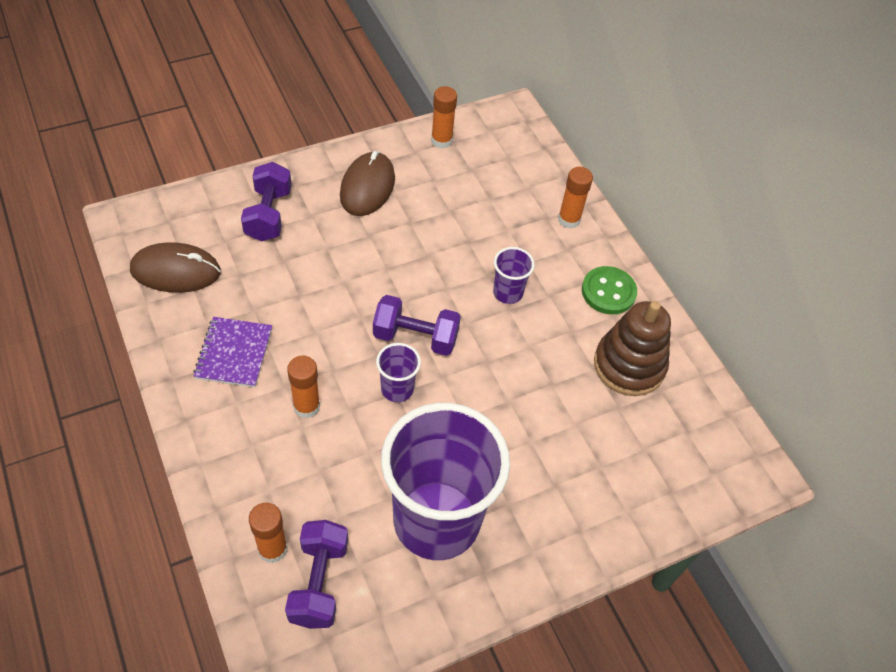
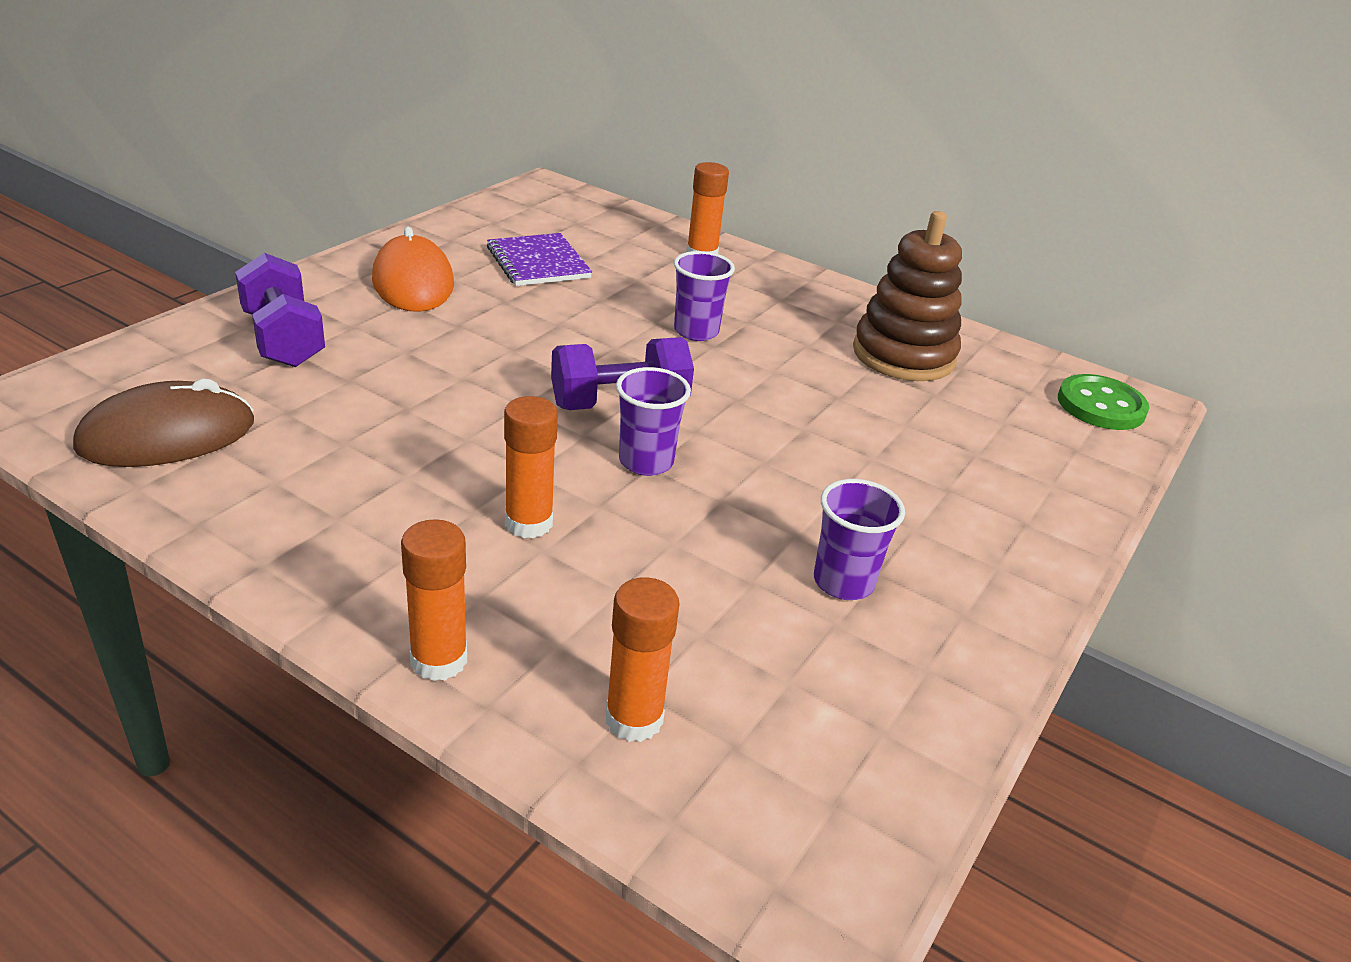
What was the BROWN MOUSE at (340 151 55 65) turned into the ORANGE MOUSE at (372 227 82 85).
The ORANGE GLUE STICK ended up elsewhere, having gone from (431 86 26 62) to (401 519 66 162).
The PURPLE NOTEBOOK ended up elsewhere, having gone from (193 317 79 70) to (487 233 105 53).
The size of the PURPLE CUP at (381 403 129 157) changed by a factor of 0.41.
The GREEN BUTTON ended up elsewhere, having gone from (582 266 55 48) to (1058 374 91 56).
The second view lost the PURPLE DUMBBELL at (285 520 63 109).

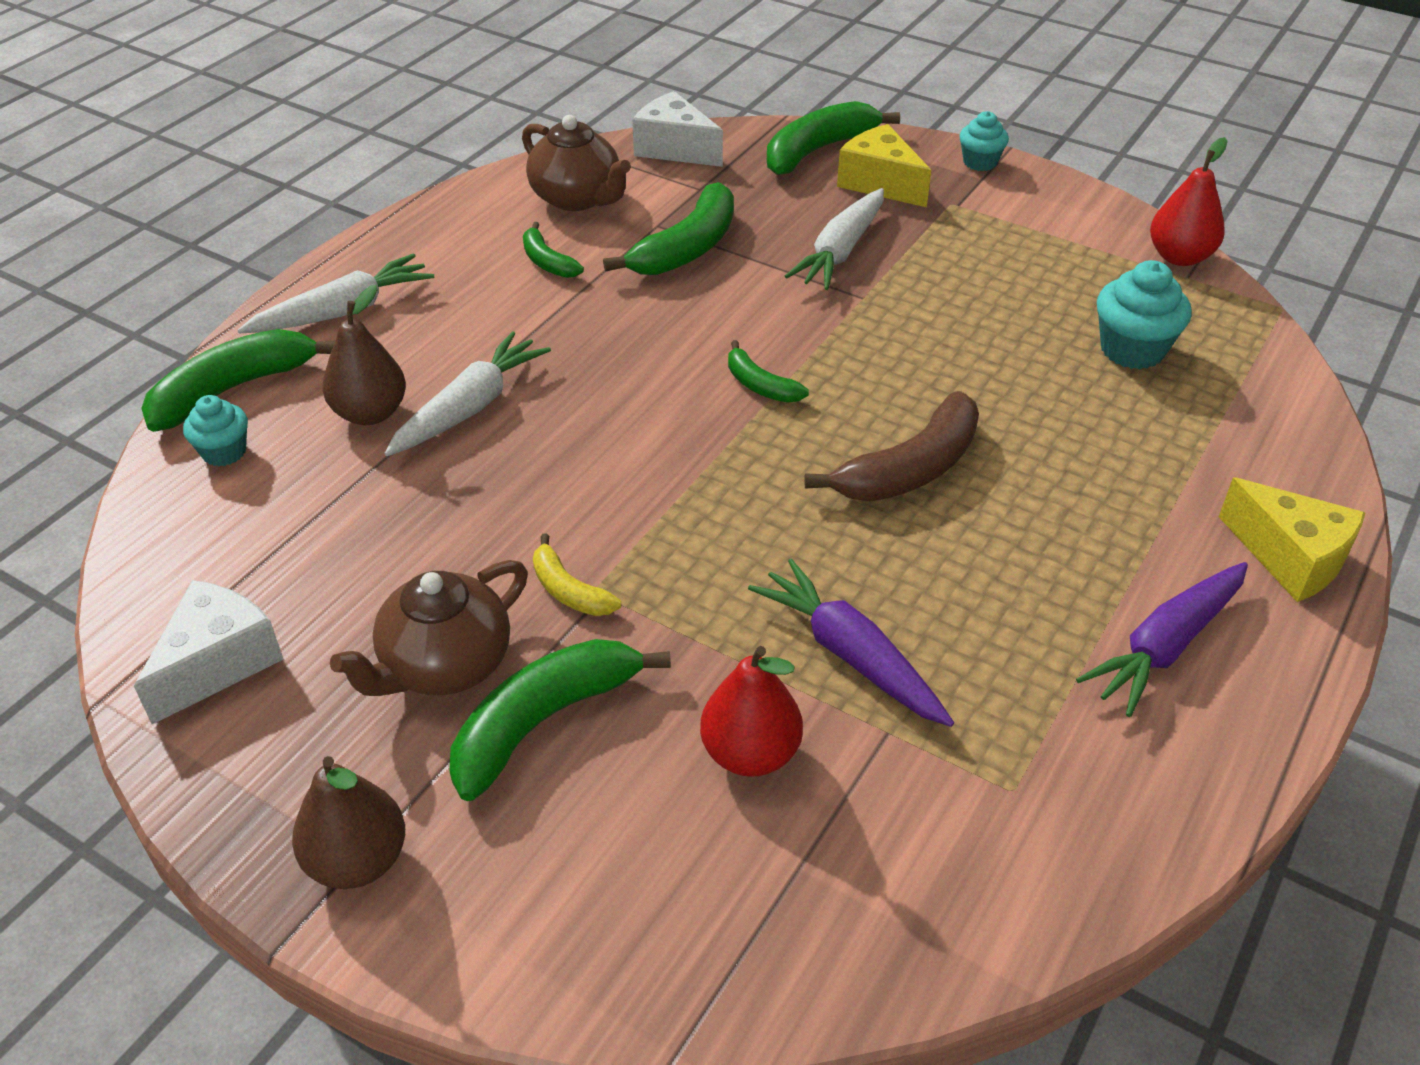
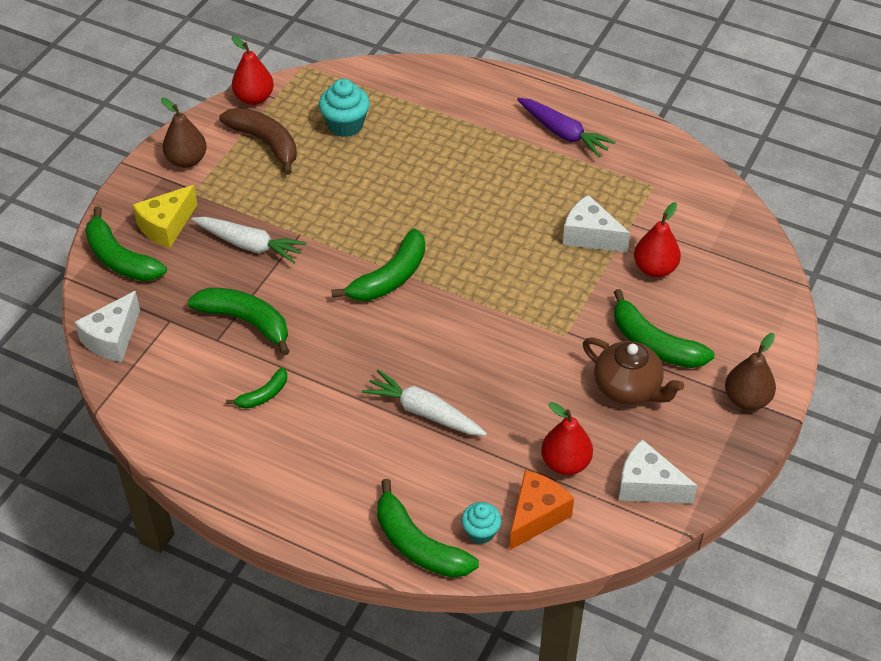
The BROWN PEAR ended up elsewhere, having gone from (323 285 83 140) to (161 98 46 70).
The BROWN BANANA ended up elsewhere, having gone from (804 391 175 111) to (219 108 78 67).
The size of the GREEN BANANA at (728 340 81 63) changed by a factor of 1.83.
The second view gained the ORANGE CHEESE at (509 470 65 81).
The second view gained the RED PEAR at (541 402 52 73).
Where the PURPLE CARROT stood at (748 559 206 168), the WHITE CHEESE came to stand at (563 195 67 57).
The second view lost the WHITE CARROT at (238 253 196 81).
The second view lost the BROWN TEAPOT at (522 115 109 96).
The second view lost the YELLOW BANANA at (533 534 88 82).
The second view lost the TURQUOISE CUPCAKE at (959 111 50 60).
The second view lost the YELLOW CHEESE at (1219 478 146 124).

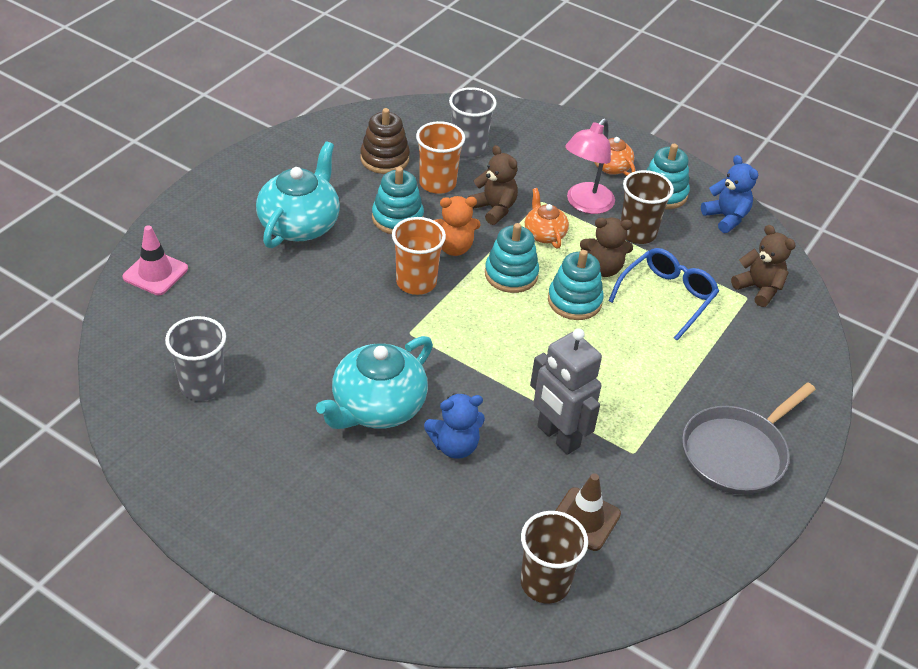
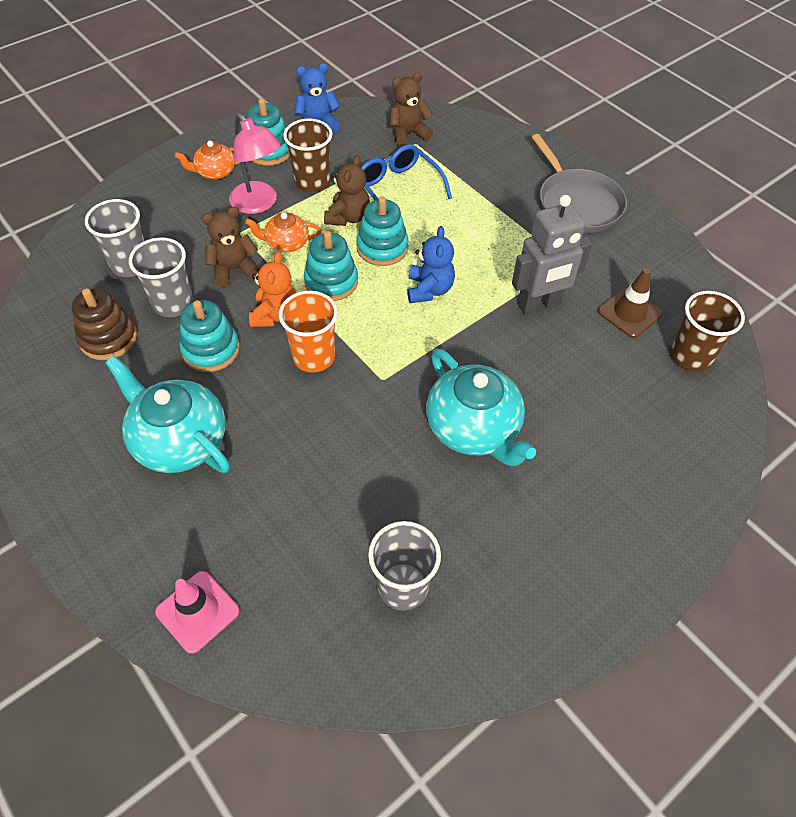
What was the ORANGE CUP at (416 121 49 73) turned into the GREY CUP at (129 237 64 80).
The BLUE TEDDY BEAR ended up elsewhere, having gone from (424 393 61 66) to (407 226 48 77).

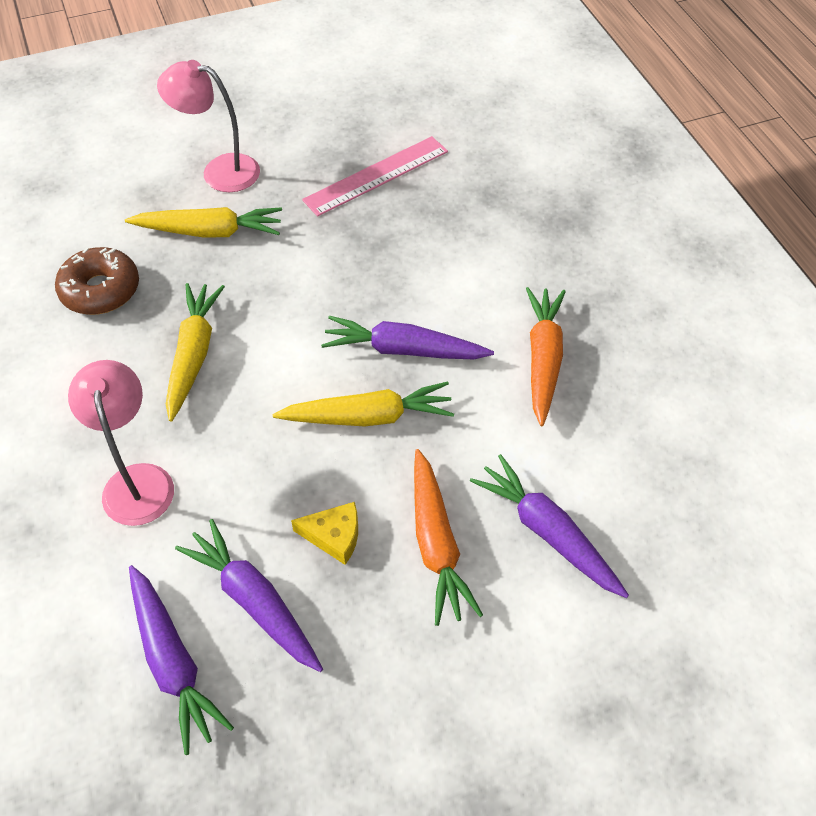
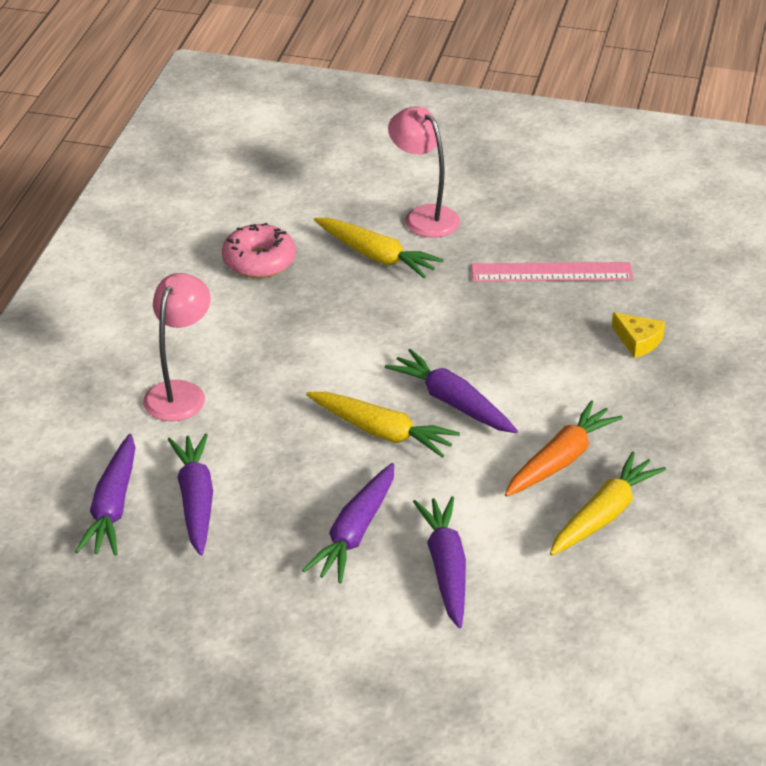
What was the BROWN DONUT at (55 247 84 68) turned into the PINK DONUT at (222 223 74 55).
What was the ORANGE CARROT at (414 449 69 177) turned into the PURPLE CARROT at (302 463 92 120).
The YELLOW CARROT ended up elsewhere, having gone from (166 283 59 139) to (550 451 116 105).
The YELLOW CHEESE ended up elsewhere, having gone from (291 502 67 63) to (612 312 53 46).

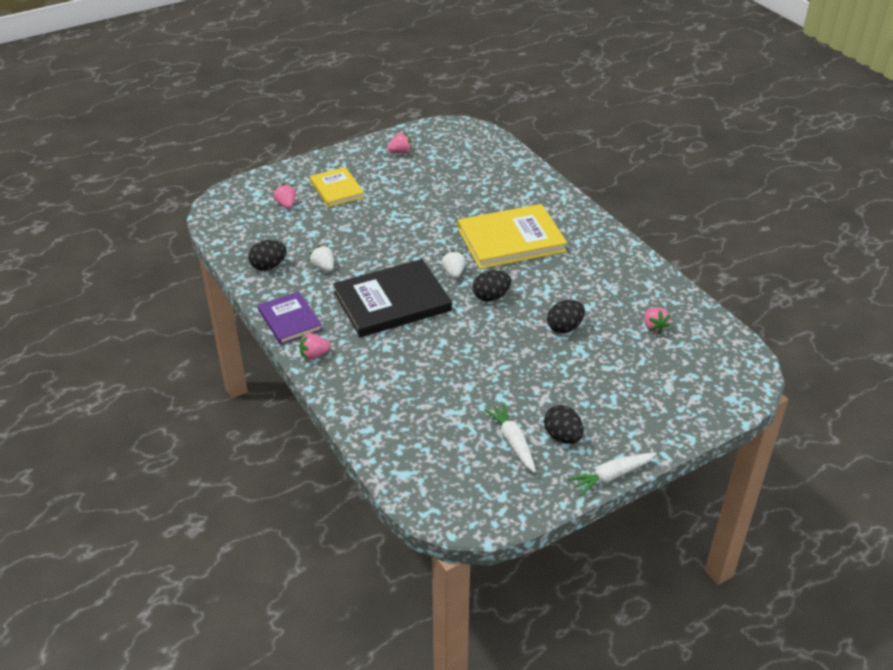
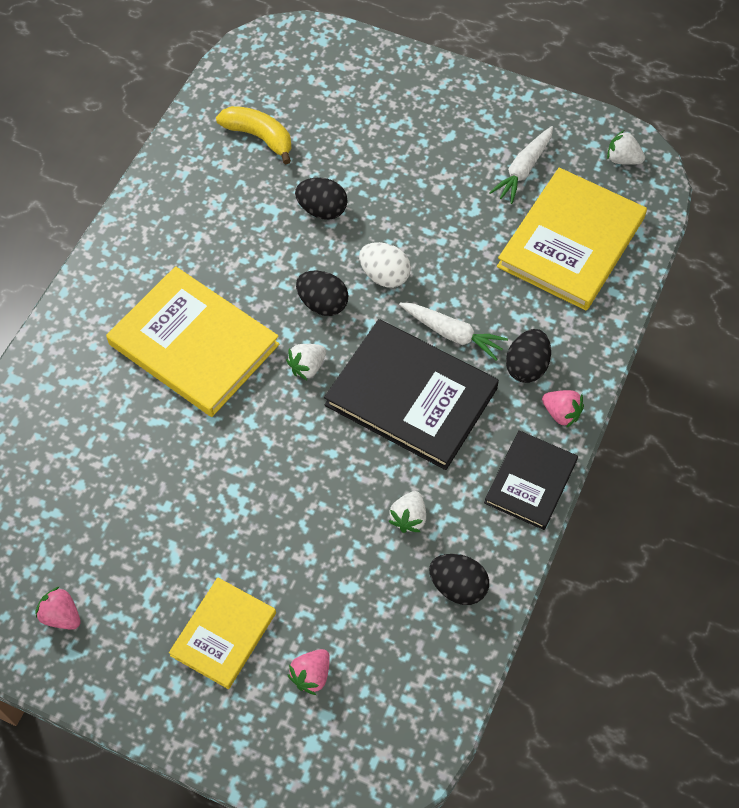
Where the PINK STRAWBERRY stood at (644 307 27 27), the YELLOW BANANA came to stand at (216 106 76 58).
The second view gained the WHITE EGG at (359 242 52 46).
The WHITE CARROT ended up elsewhere, having gone from (568 452 89 44) to (399 303 109 58).
What was the PURPLE BOOK at (258 291 64 54) turned into the BLACK BOOK at (484 430 94 100).
The second view gained the YELLOW BOOK at (497 167 150 144).
The BLACK EGG ended up elsewhere, having gone from (544 405 40 39) to (506 329 45 54).
The second view gained the WHITE STRAWBERRY at (607 130 38 35).

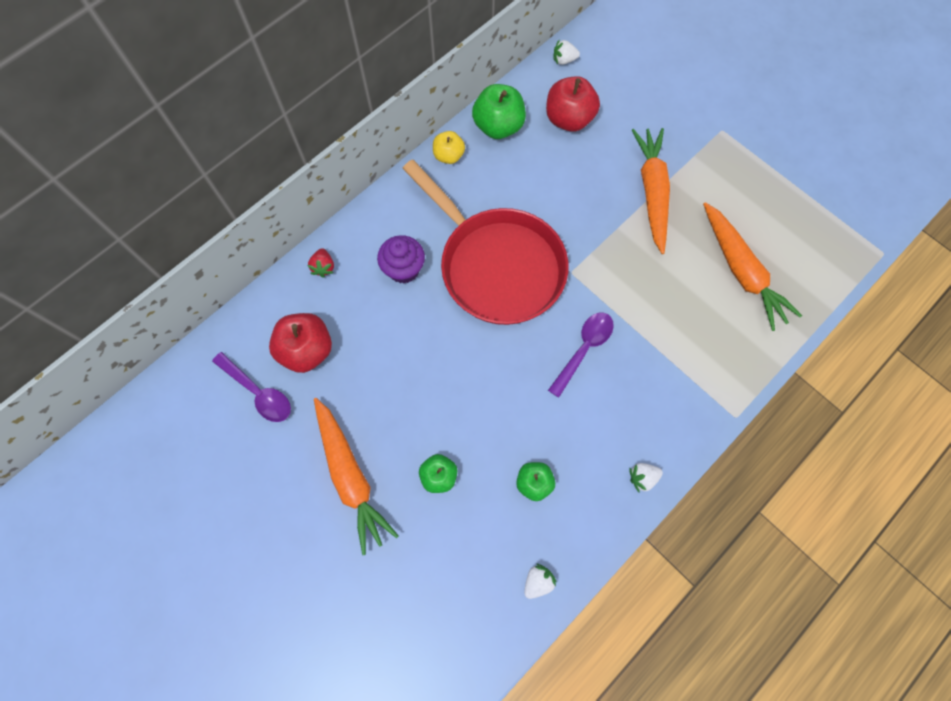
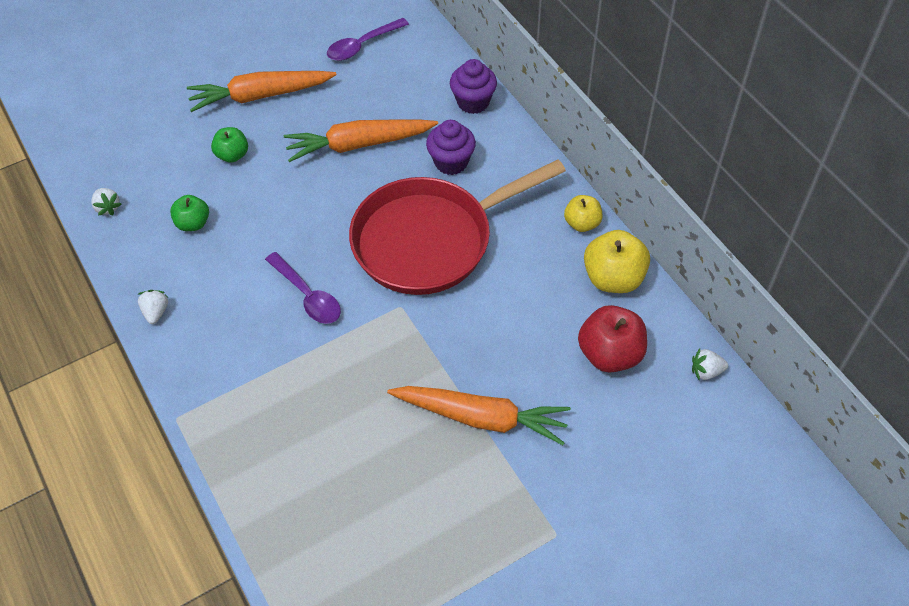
The ORANGE CARROT ended up elsewhere, having gone from (703 202 99 129) to (284 120 154 42).
Where the RED STRAWBERRY stood at (308 248 26 30), the PURPLE CUPCAKE came to stand at (450 59 47 55).
What was the GREEN APPLE at (472 84 54 55) turned into the YELLOW APPLE at (584 230 66 63).
The WHITE STRAWBERRY at (553 39 27 26) ended up facing another way, 105 degrees counterclockwise from before.
The second view lost the RED APPLE at (269 313 63 60).

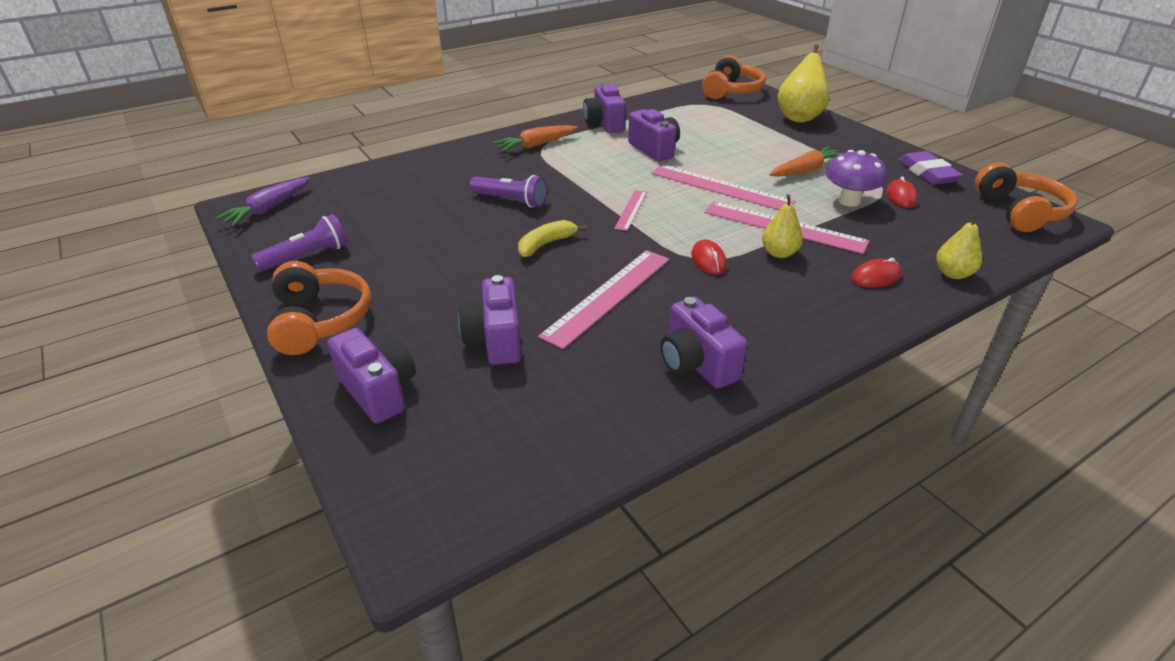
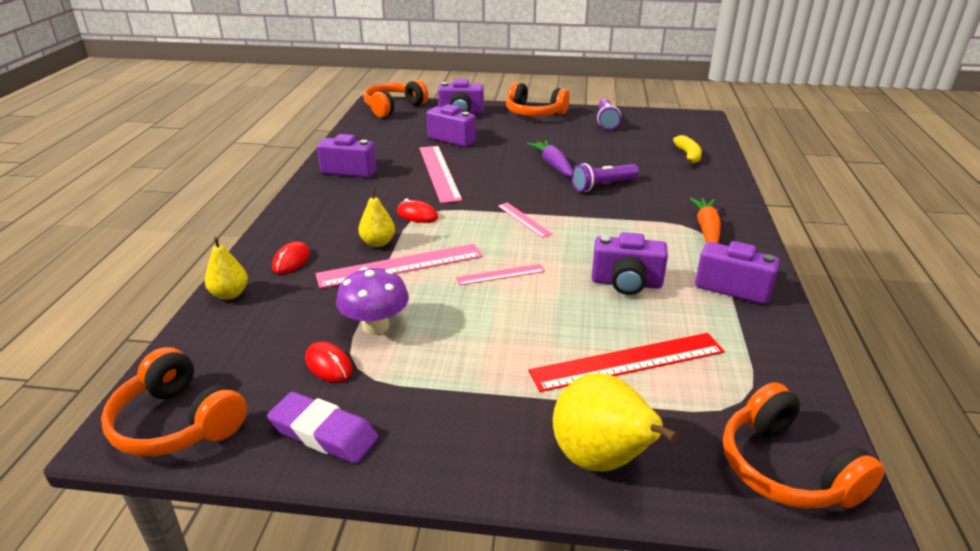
The second view gained the ORANGE HEADPHONES at (364 80 64 38).
The size of the PINK RULER at (651 164 145 46) changed by a factor of 0.53.
The PURPLE CARROT ended up elsewhere, having gone from (215 177 95 49) to (527 140 45 37).
The second view gained the RED RULER at (529 333 196 59).
The YELLOW BANANA ended up elsewhere, having gone from (518 220 68 37) to (673 135 29 29).
The second view lost the ORANGE CARROT at (769 146 73 31).

